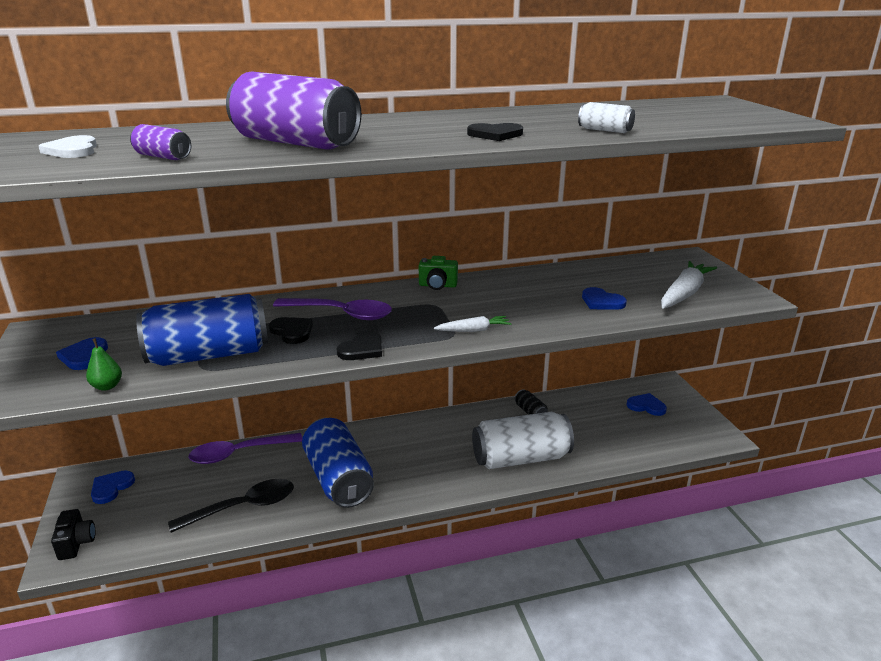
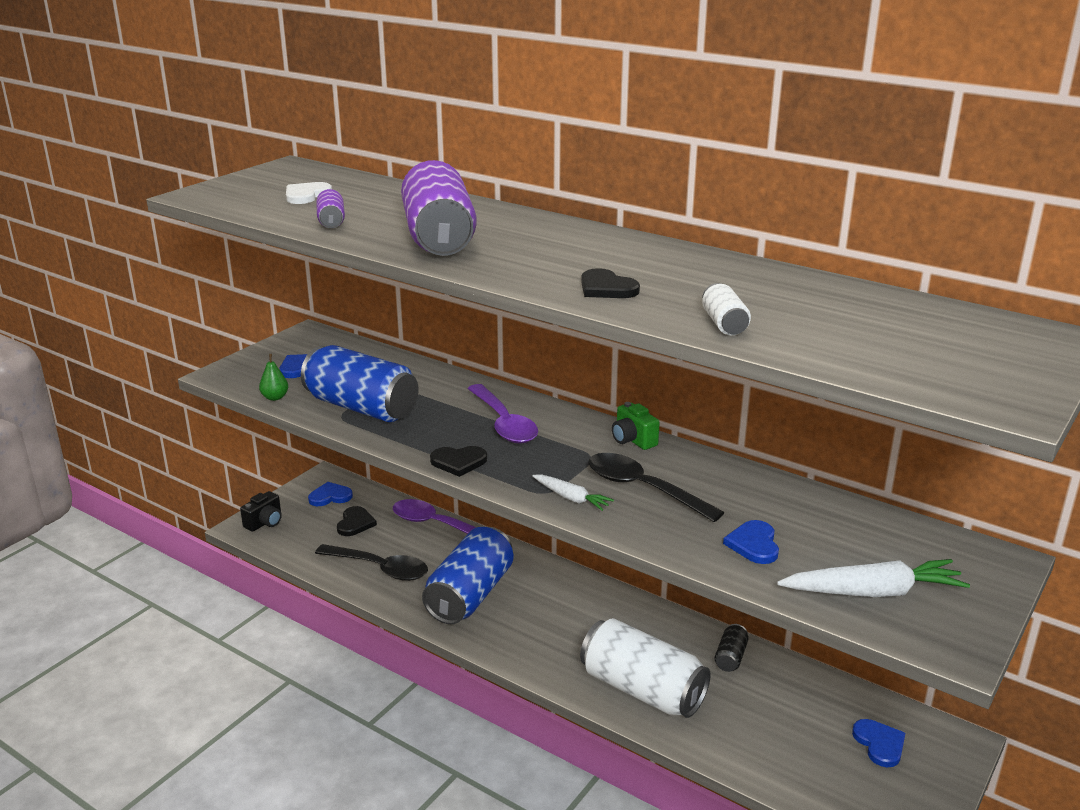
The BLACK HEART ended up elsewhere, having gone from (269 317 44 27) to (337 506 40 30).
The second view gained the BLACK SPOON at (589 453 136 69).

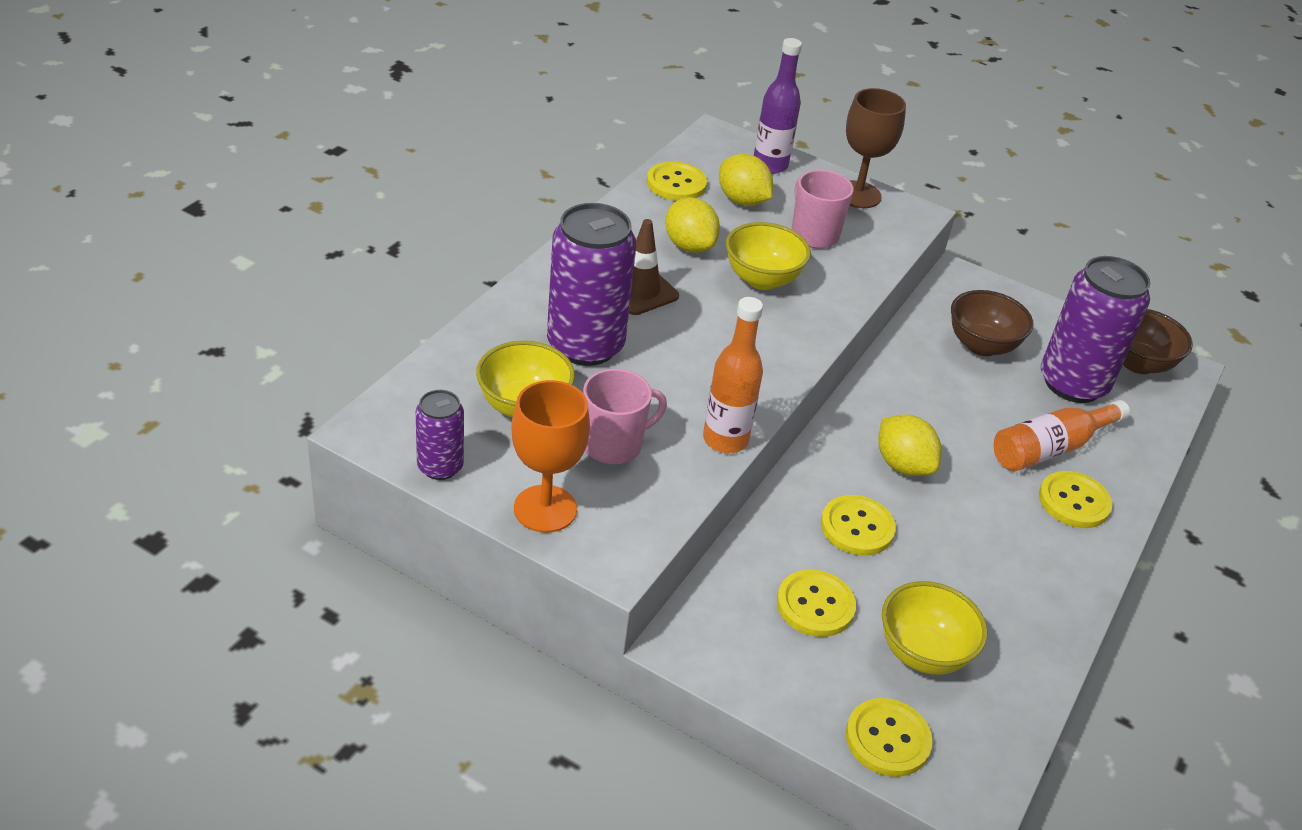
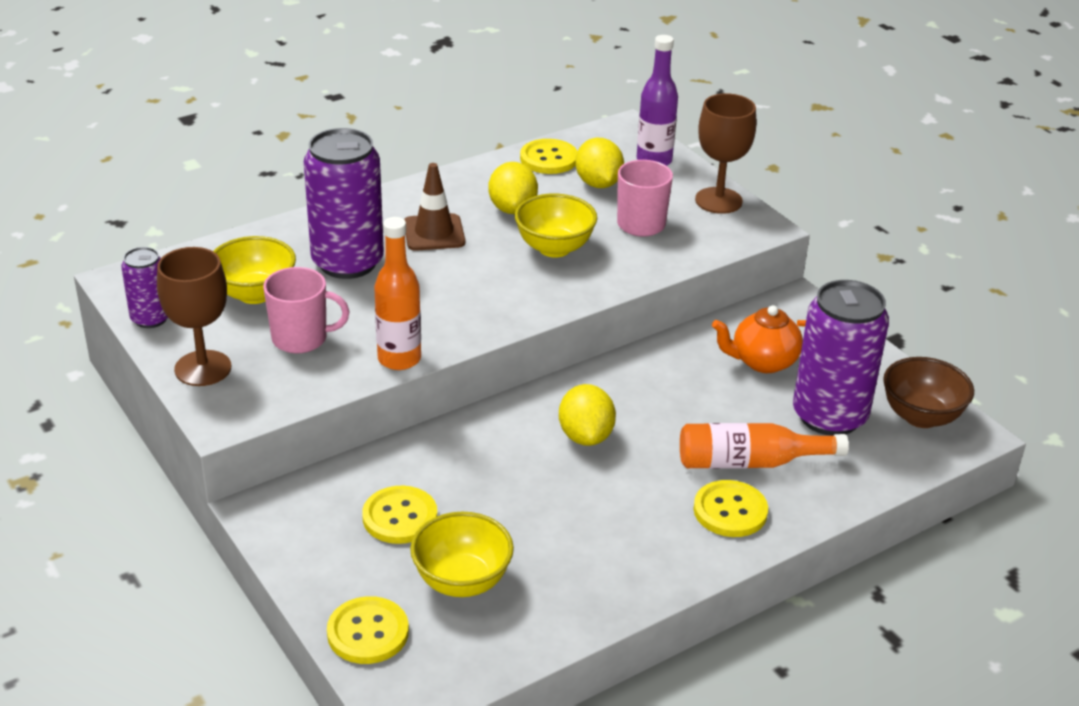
What was the ORANGE GOBLET at (511 380 79 153) turned into the BROWN GOBLET at (157 247 74 139).
Where the BROWN BOWL stood at (951 290 82 66), the ORANGE TEAPOT came to stand at (712 305 94 68).
The second view lost the YELLOW BUTTON at (821 495 75 60).

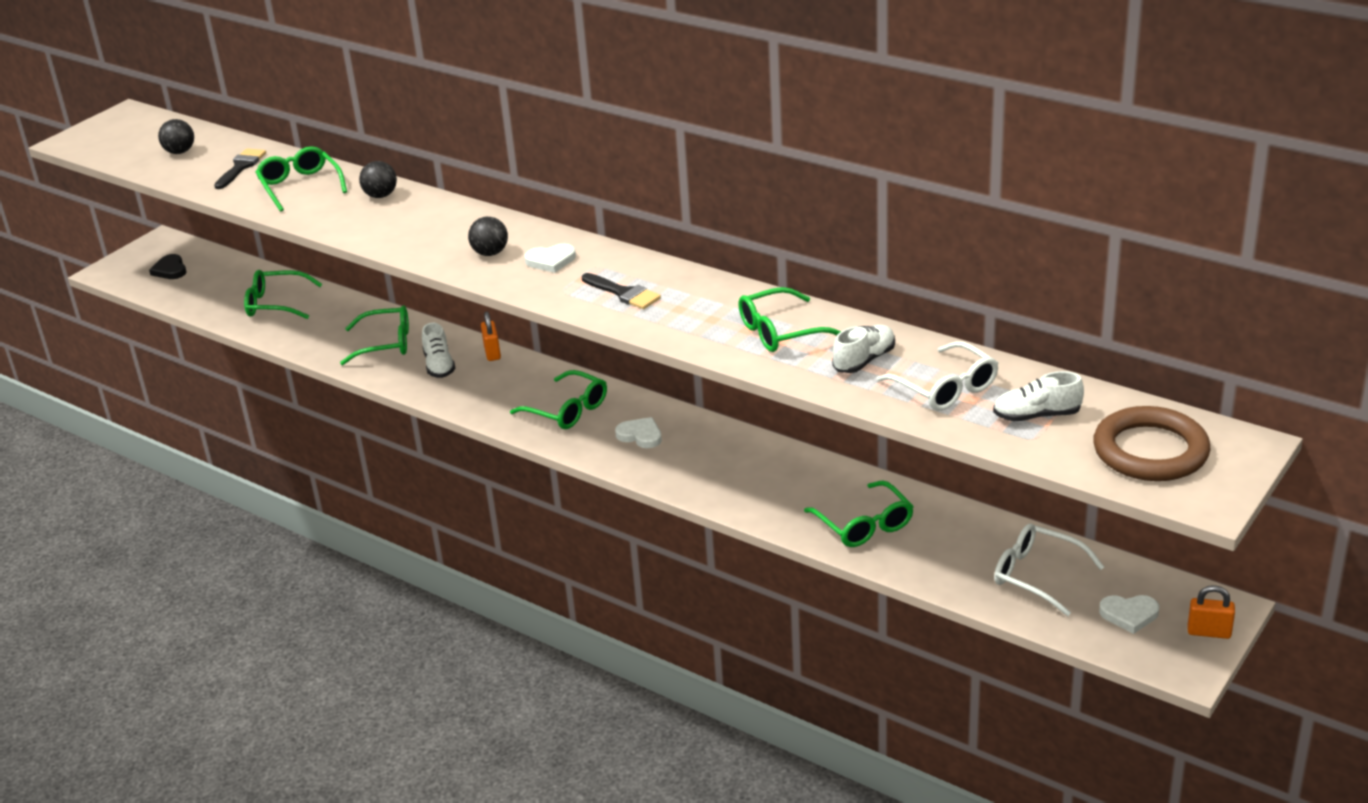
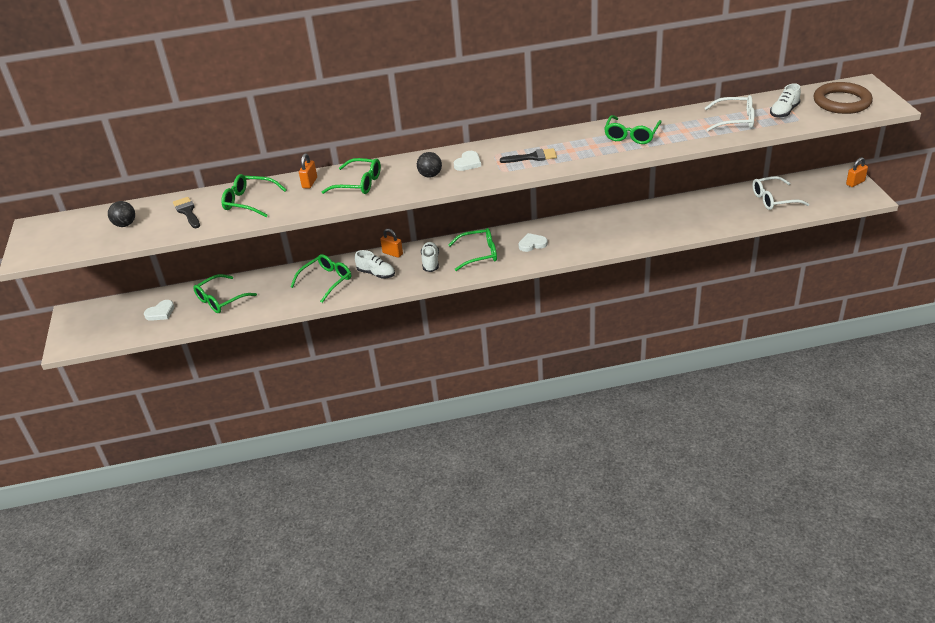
The WHITE HEART ended up elsewhere, having gone from (1099 595 60 39) to (144 300 30 21).
Where the BLACK BALL stood at (359 161 38 37), the ORANGE PADLOCK came to stand at (299 153 18 36).
The GREEN GLASSES ended up elsewhere, having gone from (804 481 110 66) to (322 158 59 36).
The WHITE SHOE ended up elsewhere, having gone from (832 325 63 48) to (421 242 18 30).
The second view lost the BLACK HEART at (149 254 37 25).

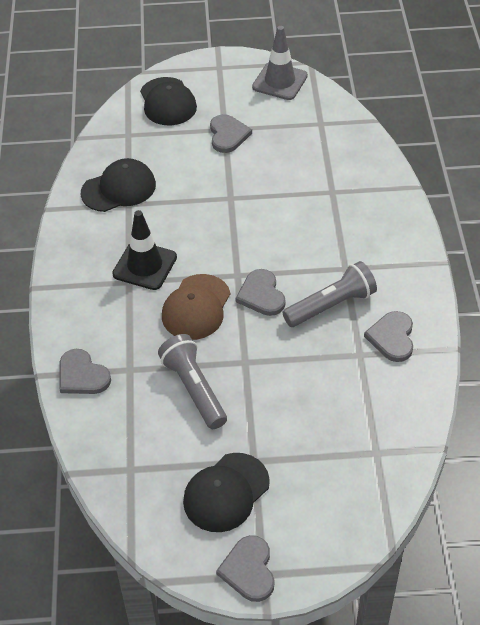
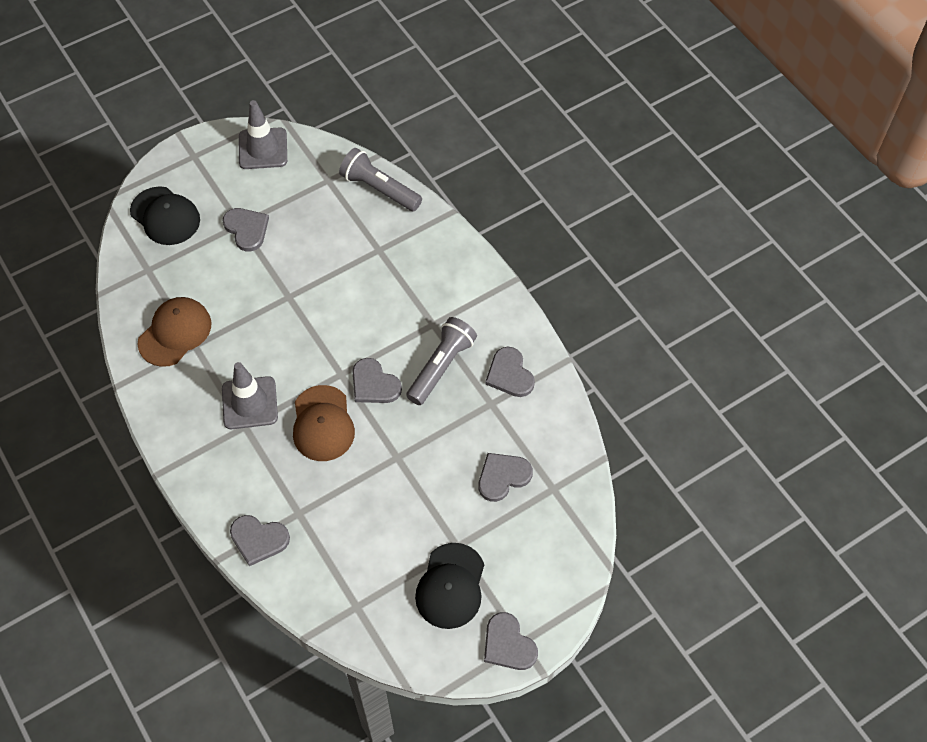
What was the BLACK CAP at (81 158 75 54) turned into the BROWN CAP at (137 297 74 70).
What was the BLACK TRAFFIC CONE at (112 210 65 80) turned into the GREY TRAFFIC CONE at (222 362 56 67).
The GREY FLASHLIGHT ended up elsewhere, having gone from (158 334 69 95) to (339 148 83 63).
The second view gained the GREY HEART at (479 453 54 49).

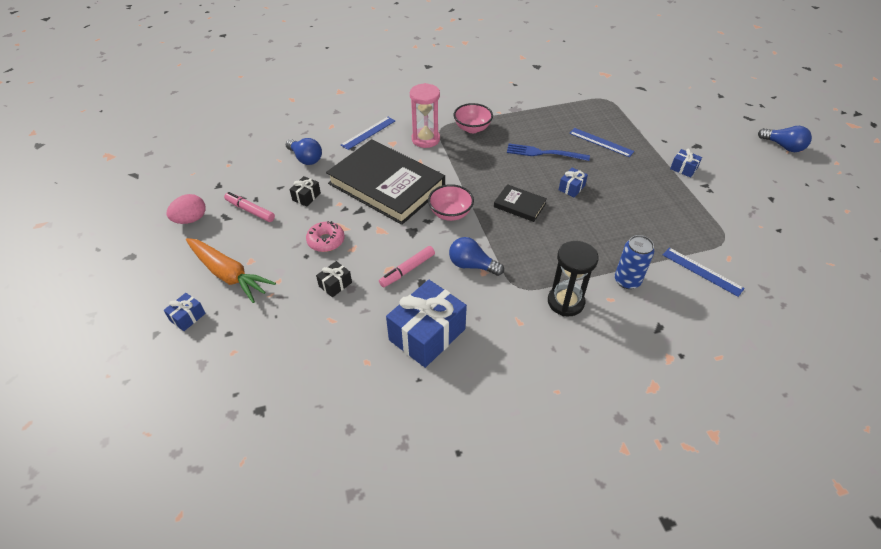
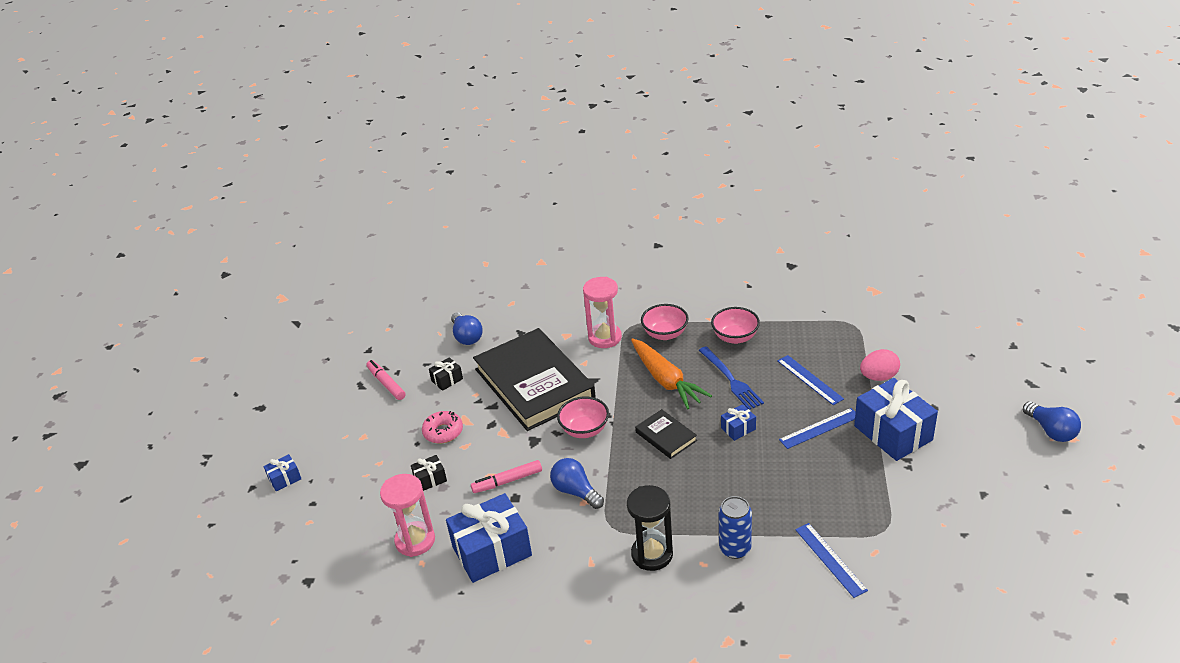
The second view gained the PINK HOURGLASS at (380 474 55 83).
The ORANGE CARROT ended up elsewhere, having gone from (186 238 90 65) to (631 338 81 71).
The BLUE FORK at (507 144 83 17) ended up facing another way, 150 degrees counterclockwise from before.
The second view gained the PINK BOWL at (711 307 49 37).
The BLUE RULER ended up elsewhere, having gone from (341 117 54 33) to (779 408 77 41).
The size of the BLUE GIFT at (670 149 32 29) changed by a factor of 2.18.
The PINK EGG ended up elsewhere, having gone from (167 194 39 30) to (860 349 40 32).

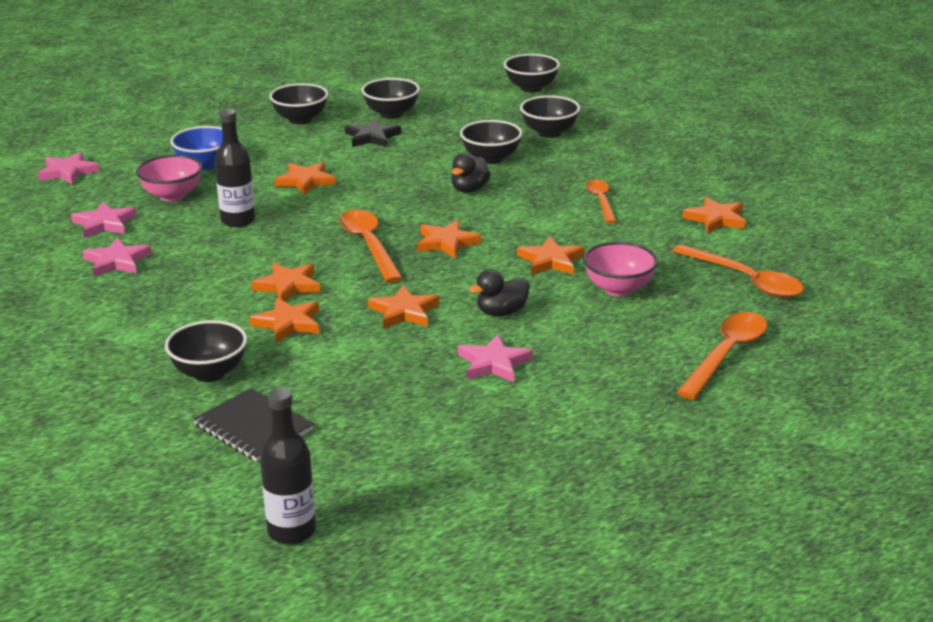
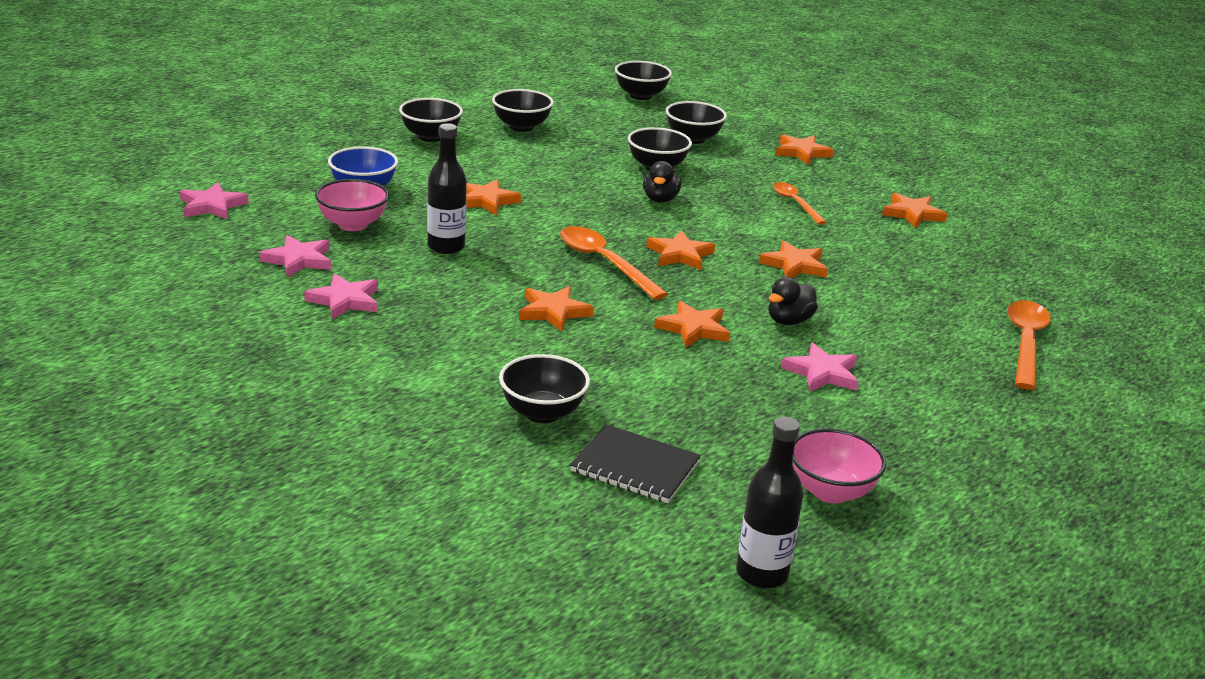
The ORANGE STAR ended up elsewhere, having gone from (249 297 71 46) to (775 134 59 31).
The PINK BOWL ended up elsewhere, having gone from (583 242 75 54) to (793 428 93 76).
The second view lost the BLACK STAR at (345 118 56 29).
The second view lost the ORANGE SPOON at (672 244 132 54).

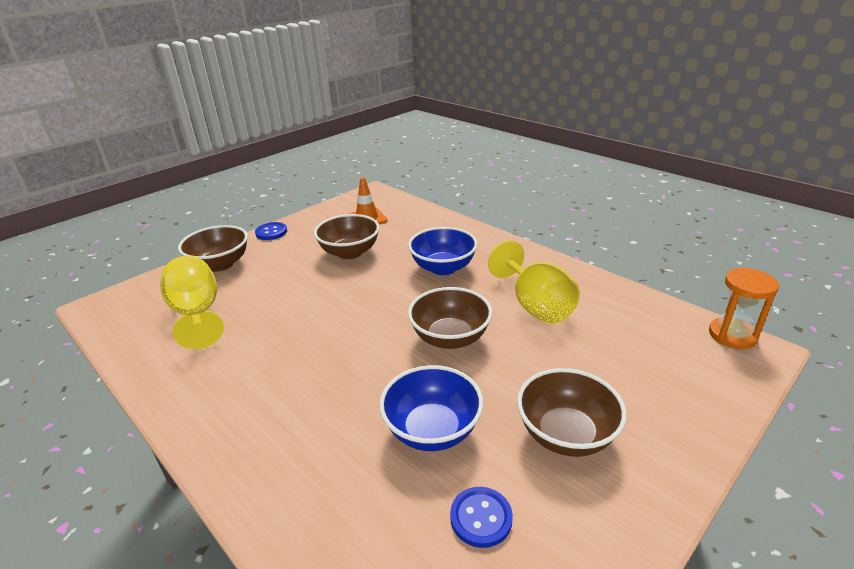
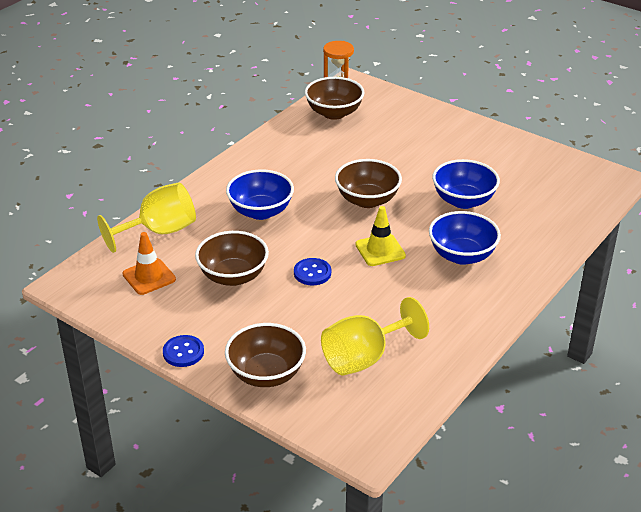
The YELLOW GOBLET ended up elsewhere, having gone from (488 241 92 83) to (97 182 99 71).
The BLUE BUTTON ended up elsewhere, having gone from (450 487 63 61) to (294 258 37 27).
The BROWN BOWL ended up elsewhere, having gone from (517 368 110 89) to (305 77 59 43).
The second view gained the YELLOW TRAFFIC CONE at (355 206 51 60).
The second view gained the BLUE BOWL at (429 211 72 54).

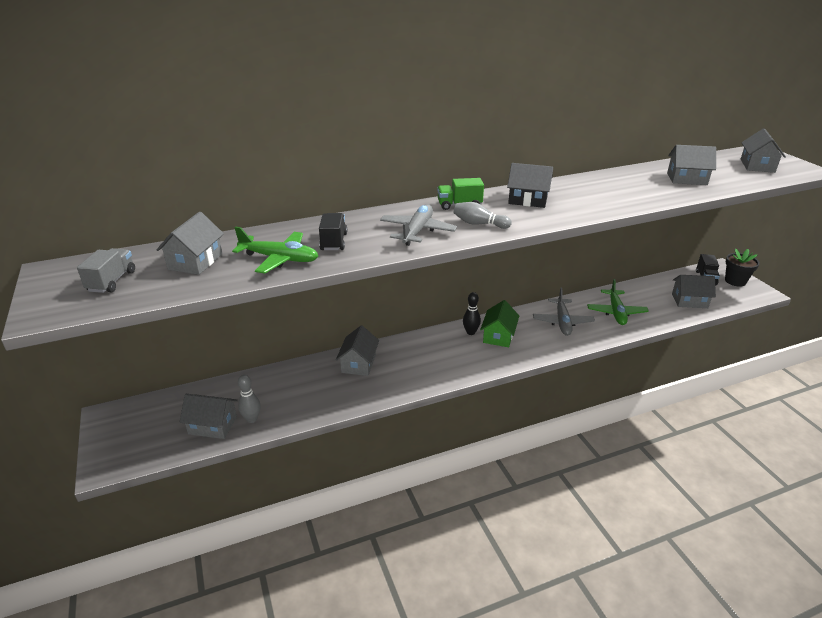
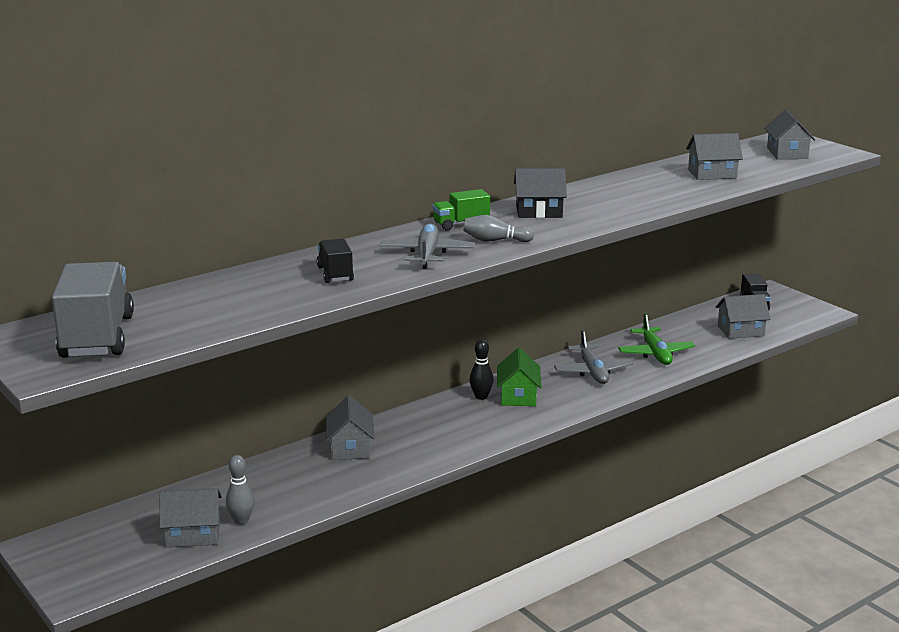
The size of the GREY TRUCK at (77 248 58 45) changed by a factor of 1.92.
The second view lost the GREY HOUSE at (157 212 67 63).
The second view lost the GREEN PLANE at (232 227 86 47).
The second view lost the BLACK FLOWER POT at (725 249 35 38).

